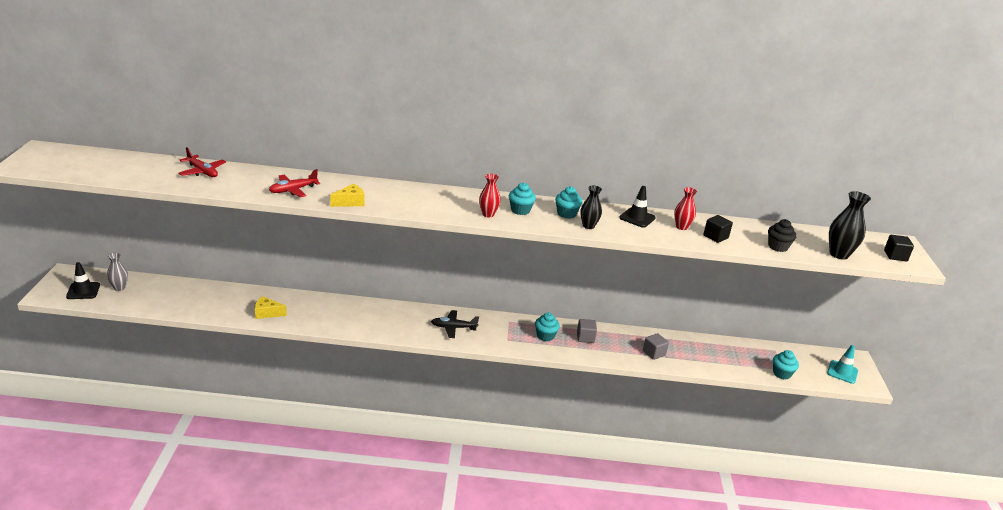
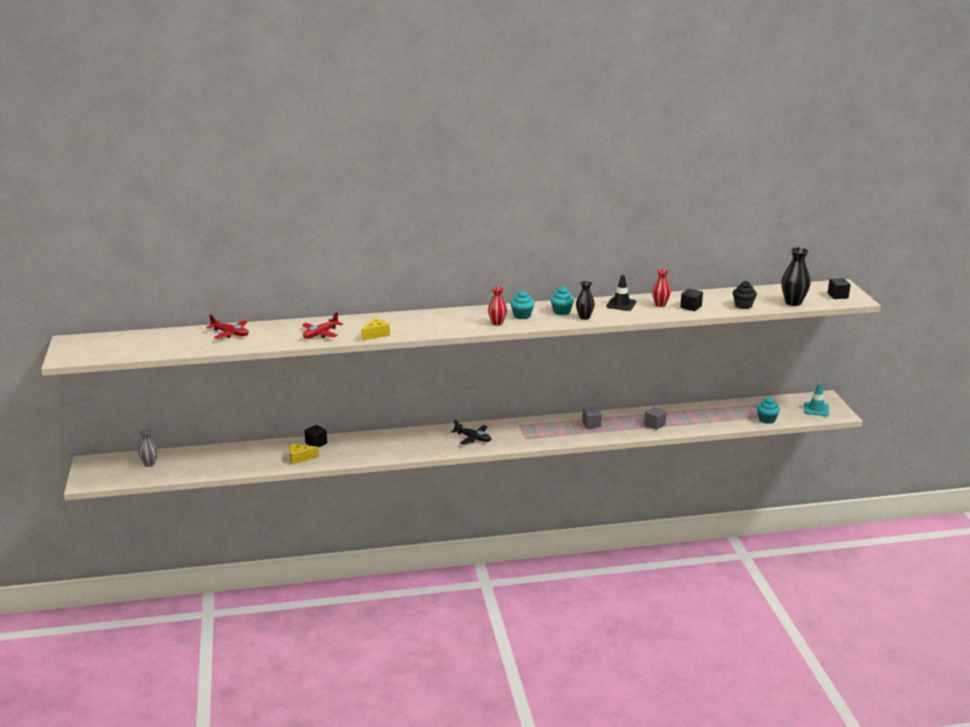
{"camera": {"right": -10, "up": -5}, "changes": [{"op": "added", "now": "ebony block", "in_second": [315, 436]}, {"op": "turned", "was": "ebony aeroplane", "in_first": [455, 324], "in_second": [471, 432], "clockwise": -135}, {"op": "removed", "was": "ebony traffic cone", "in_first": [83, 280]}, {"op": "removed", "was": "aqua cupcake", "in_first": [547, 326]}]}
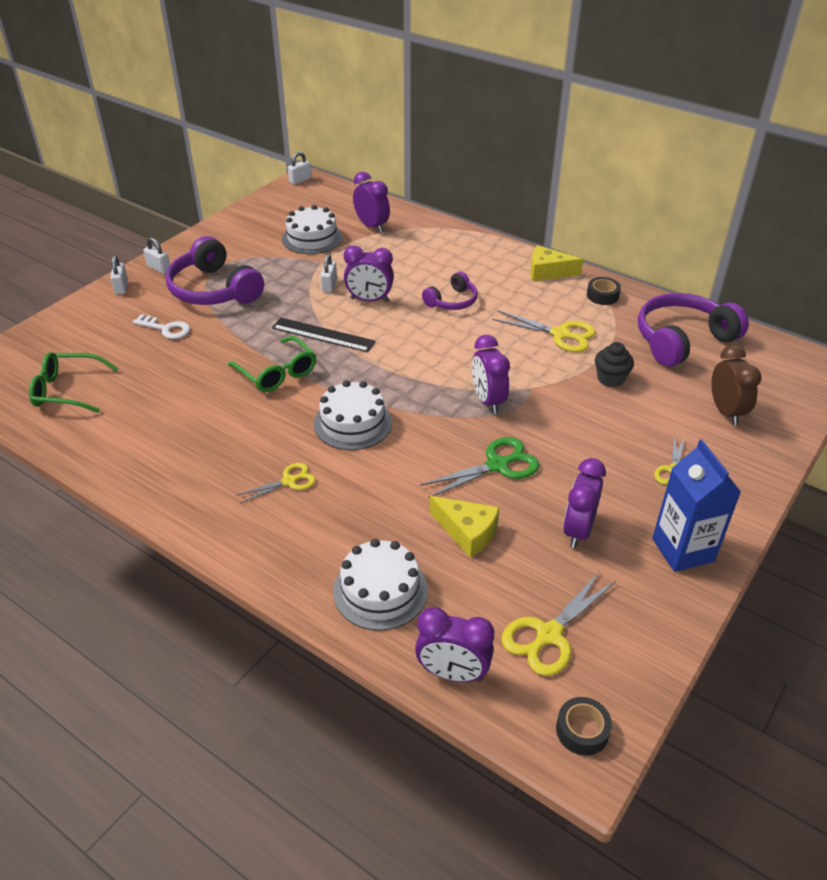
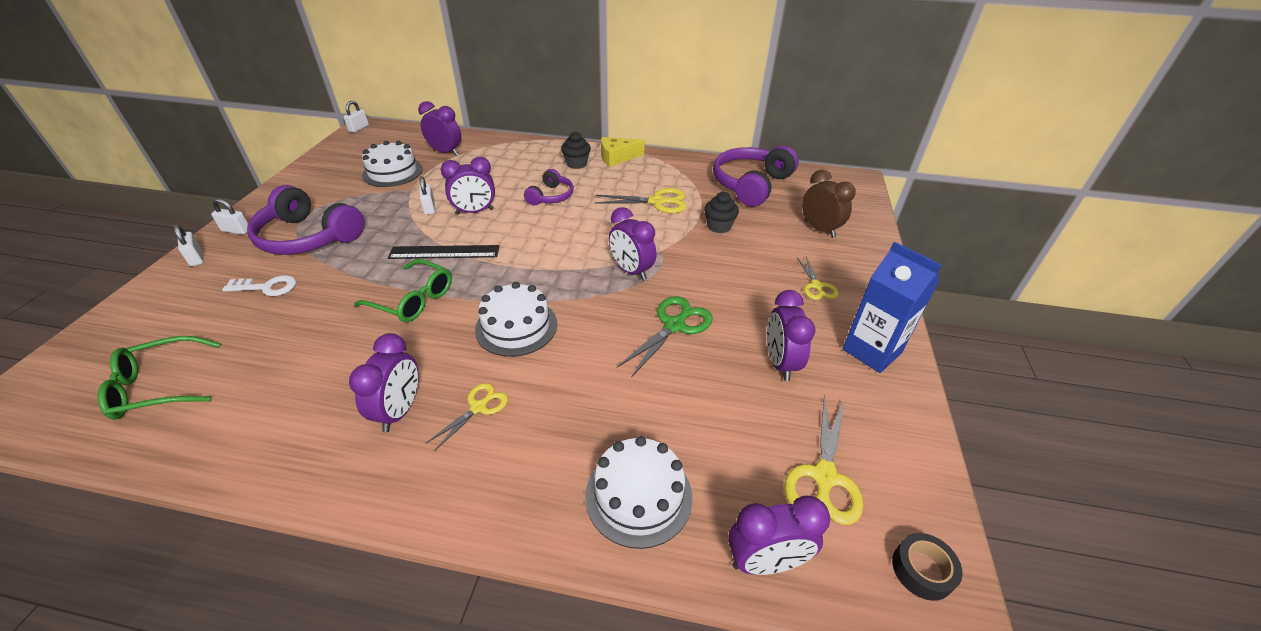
{"camera": {"right": -25, "up": 0}, "changes": [{"op": "added", "now": "violet clock", "in_second": [383, 383]}, {"op": "added", "now": "ebony cupcake", "in_second": [576, 150]}, {"op": "removed", "was": "yellow cheese", "in_first": [465, 527]}, {"op": "removed", "was": "ebony sticky tape", "in_first": [604, 291]}]}
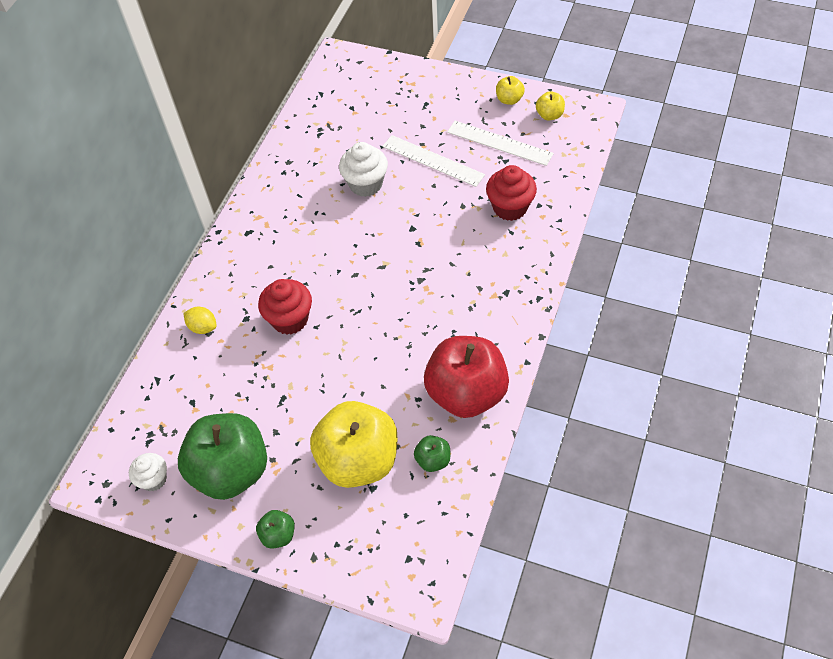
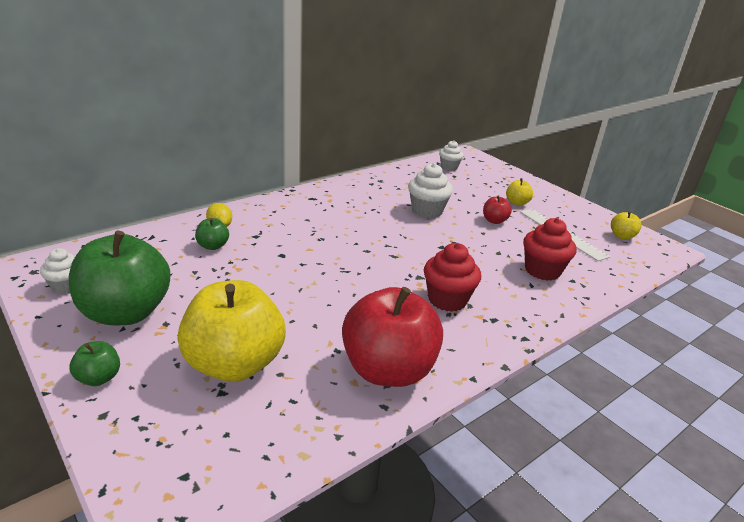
{"camera": {"right": 25, "up": -25}, "changes": [{"op": "moved", "was": "leaf-green toy apple", "in_first": [432, 453], "in_second": [212, 234]}, {"op": "moved", "was": "crimson cupcake", "in_first": [285, 307], "in_second": [452, 277]}, {"op": "added", "now": "snow-white cupcake", "in_second": [451, 155]}, {"op": "replaced", "was": "snow-white ruler", "now": "crimson toy apple", "in_first": [433, 161], "in_second": [497, 209]}, {"op": "moved", "was": "yellow toy apple", "in_first": [510, 90], "in_second": [519, 192]}]}
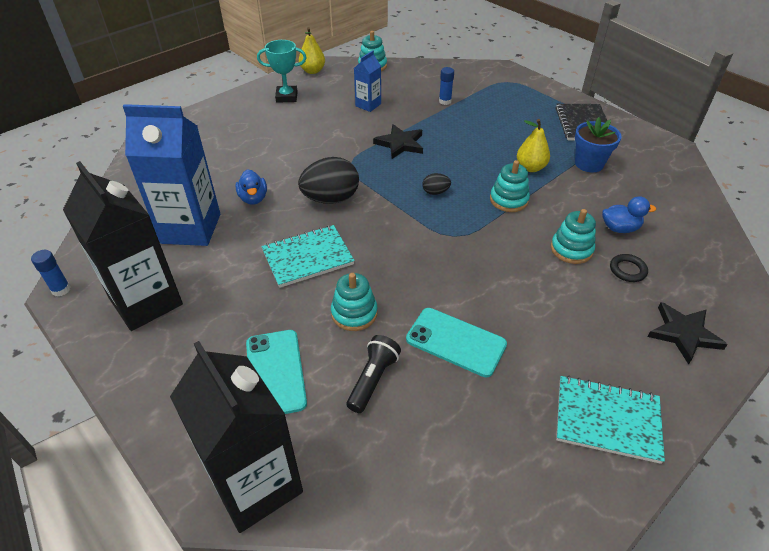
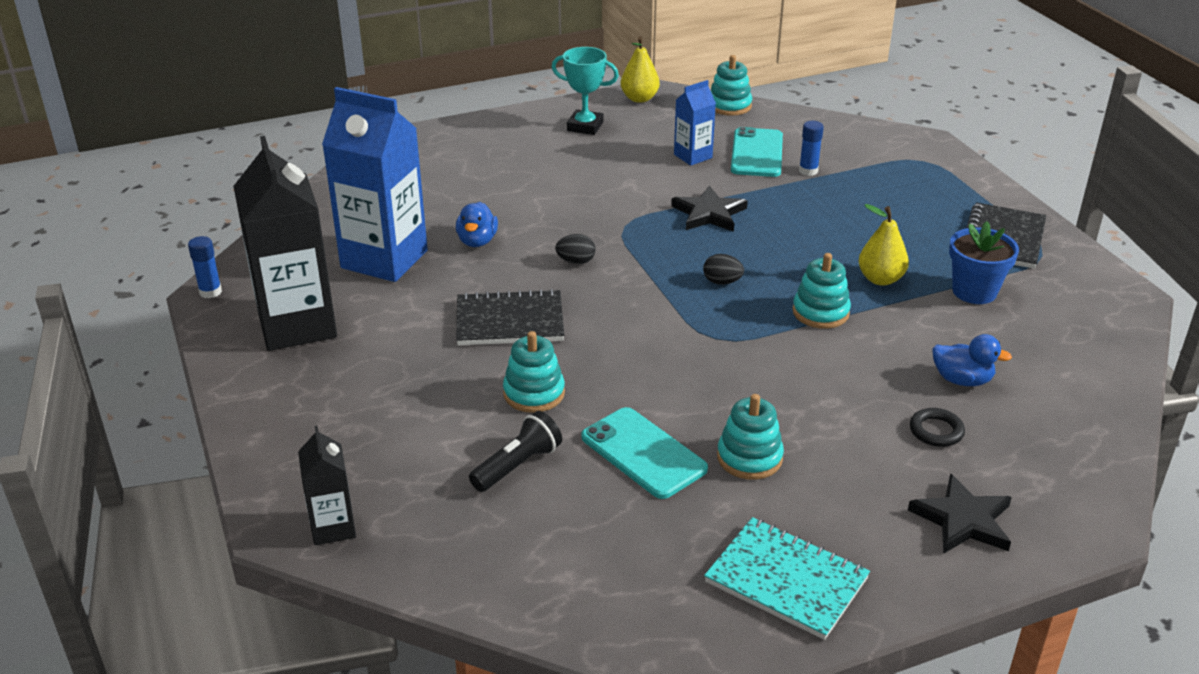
{"camera": {"right": 20, "up": -10}, "changes": [{"op": "resized", "was": "ebony juice carton", "in_first": [236, 437], "in_second": [327, 485], "ratio": 0.5}, {"op": "recoloured", "was": "aqua notebook", "now": "ebony notebook", "in_first": [308, 256], "in_second": [510, 317]}, {"op": "resized", "was": "ebony toy egg", "in_first": [328, 180], "in_second": [575, 249], "ratio": 0.48}, {"op": "moved", "was": "aqua stacking rings", "in_first": [573, 236], "in_second": [750, 437]}, {"op": "moved", "was": "aqua phone", "in_first": [276, 372], "in_second": [757, 152]}]}
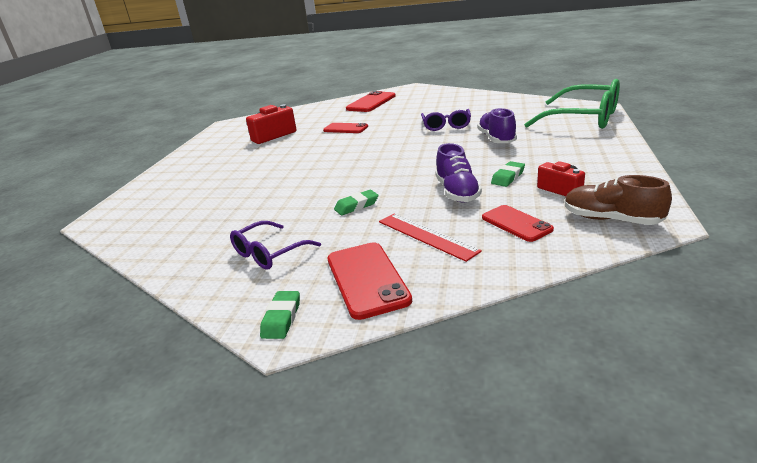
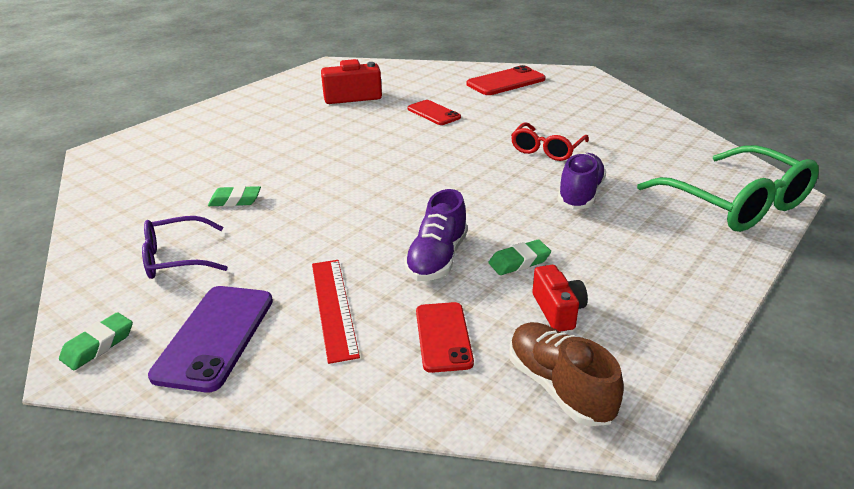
{"camera": {"right": 25, "up": 5}, "changes": [{"op": "recoloured", "was": "crimson phone", "now": "violet phone", "in_first": [370, 281], "in_second": [210, 339]}, {"op": "moved", "was": "leaf-green pencil eraser", "in_first": [356, 202], "in_second": [234, 196]}, {"op": "recoloured", "was": "violet spectacles", "now": "crimson spectacles", "in_first": [446, 120], "in_second": [550, 141]}]}
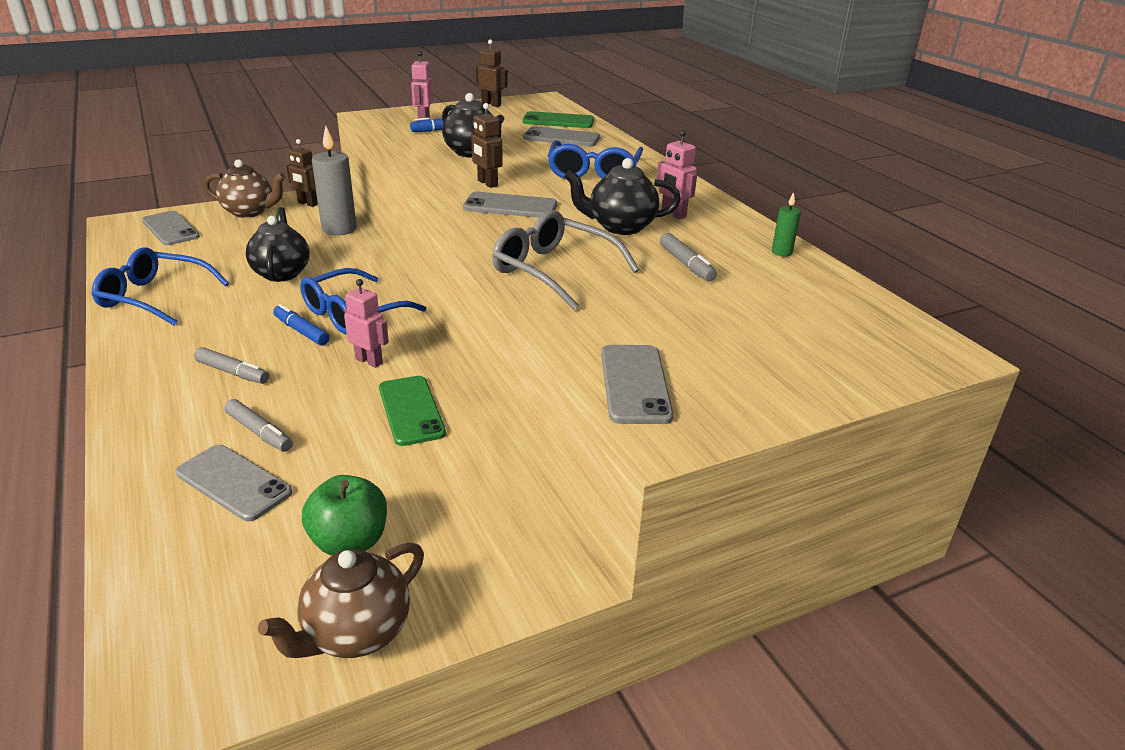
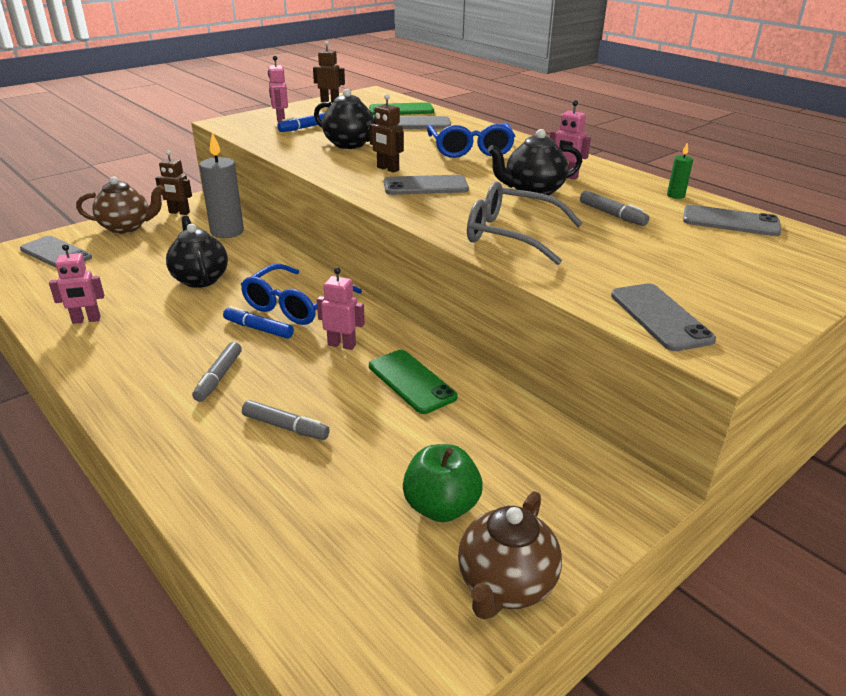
{"camera": {"right": -15, "up": 0}, "changes": [{"op": "replaced", "was": "royal blue spectacles", "now": "pink robot", "in_first": [160, 287], "in_second": [76, 284]}, {"op": "turned", "was": "ash-grey felt pen", "in_first": [231, 365], "in_second": [217, 372], "clockwise": 90}, {"op": "moved", "was": "ash-grey phone", "in_first": [233, 483], "in_second": [732, 220]}]}
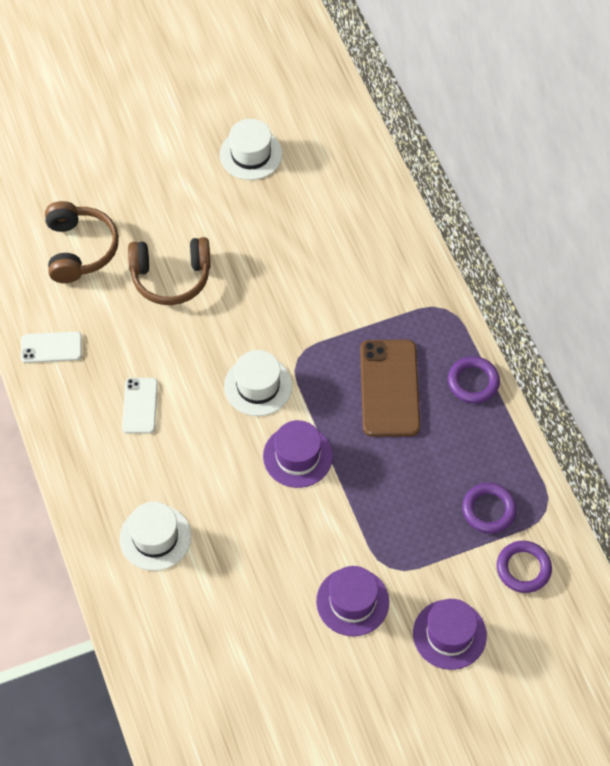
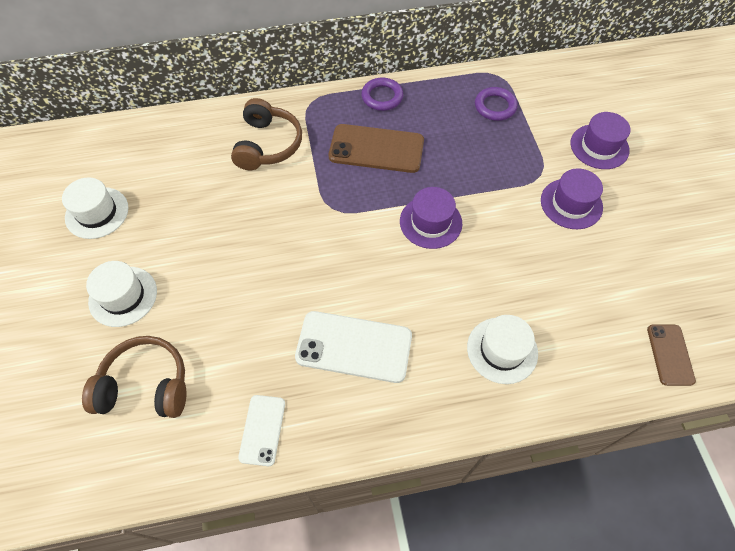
{"camera": {"right": -80, "up": 0}, "changes": [{"op": "moved", "was": "snow-white tall hat", "in_first": [258, 383], "in_second": [121, 294]}, {"op": "moved", "was": "brown headset", "in_first": [169, 271], "in_second": [266, 134]}, {"op": "resized", "was": "snow-white phone", "in_first": [140, 406], "in_second": [353, 347], "ratio": 1.75}, {"op": "added", "now": "brown phone", "in_second": [671, 355]}, {"op": "removed", "was": "violet torus", "in_first": [524, 567]}]}
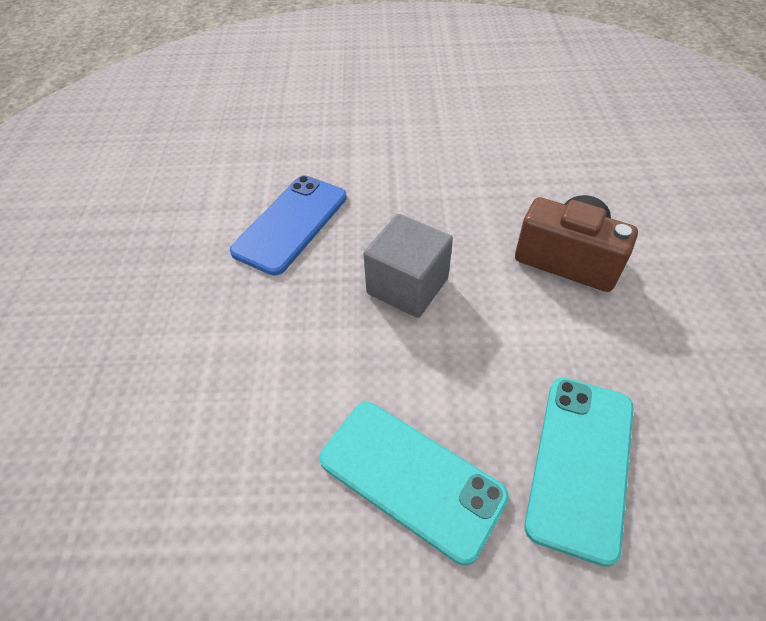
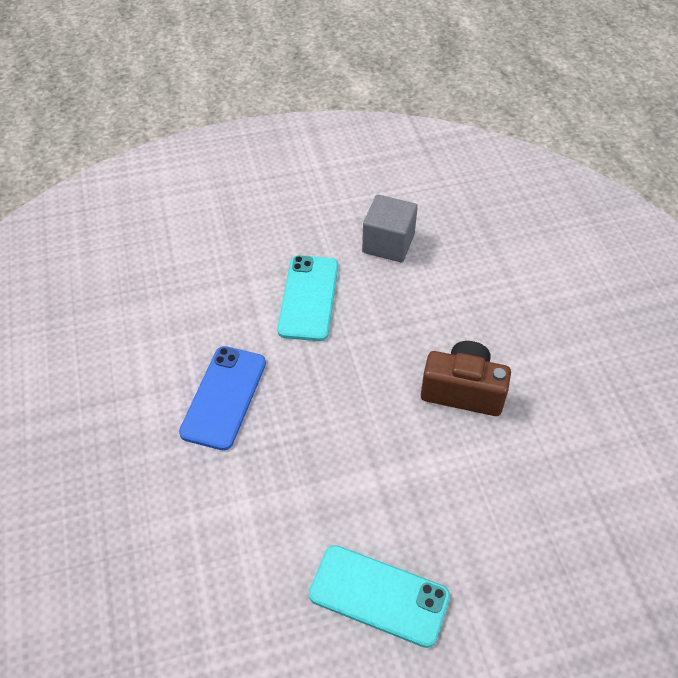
{"camera": {"right": -15, "up": 0}, "changes": [{"op": "moved", "was": "aqua phone", "in_first": [579, 472], "in_second": [307, 298]}, {"op": "moved", "was": "ash-grey block", "in_first": [408, 266], "in_second": [390, 228]}]}
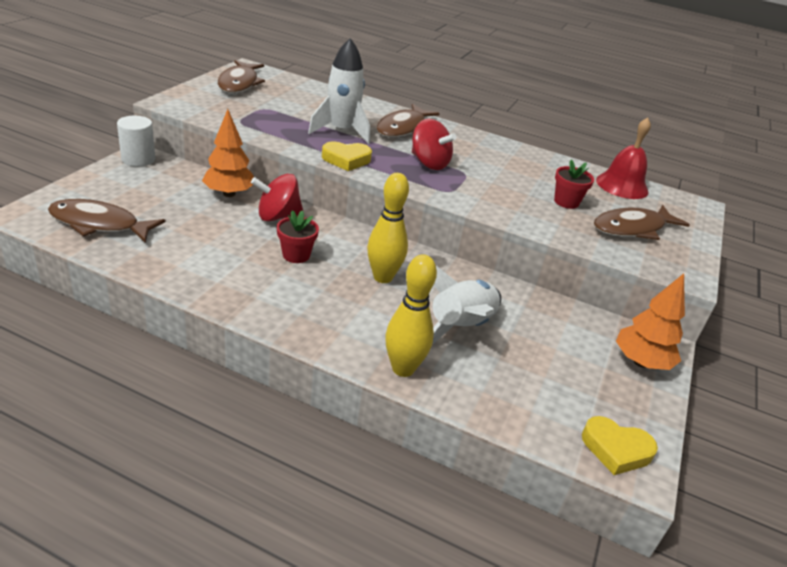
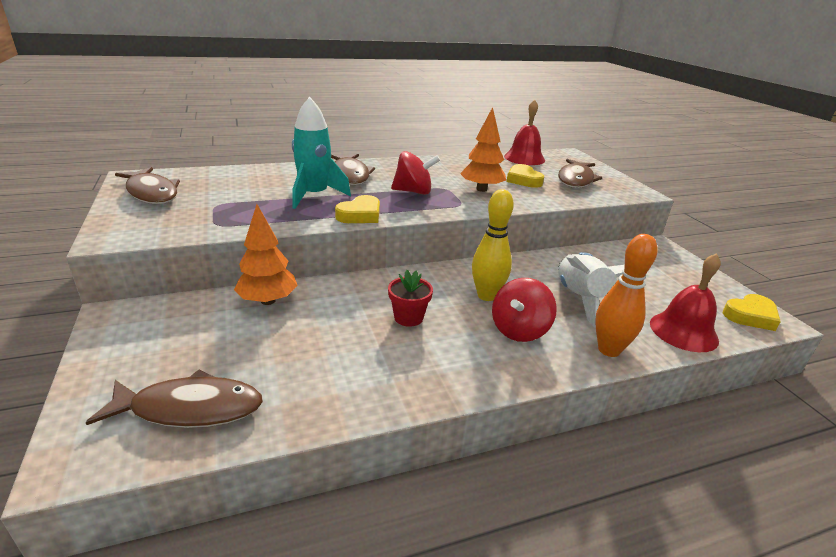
{"camera": {"right": -40, "up": -5}, "changes": [{"op": "turned", "was": "brown fish figure", "in_first": [107, 221], "in_second": [174, 398], "clockwise": -150}, {"op": "recoloured", "was": "snow-white spaceship", "now": "aqua spaceship", "in_first": [339, 91], "in_second": [321, 153]}, {"op": "moved", "was": "orange toy tree", "in_first": [650, 321], "in_second": [483, 149]}, {"op": "moved", "was": "crimson toy top", "in_first": [277, 198], "in_second": [524, 310]}, {"op": "replaced", "was": "crimson flower pot", "now": "yellow love heart", "in_first": [574, 184], "in_second": [525, 176]}, {"op": "recoloured", "was": "yellow skittle", "now": "orange skittle", "in_first": [411, 315], "in_second": [626, 295]}, {"op": "added", "now": "crimson bell", "in_second": [685, 302]}, {"op": "removed", "was": "snow-white cylinder", "in_first": [136, 141]}]}
